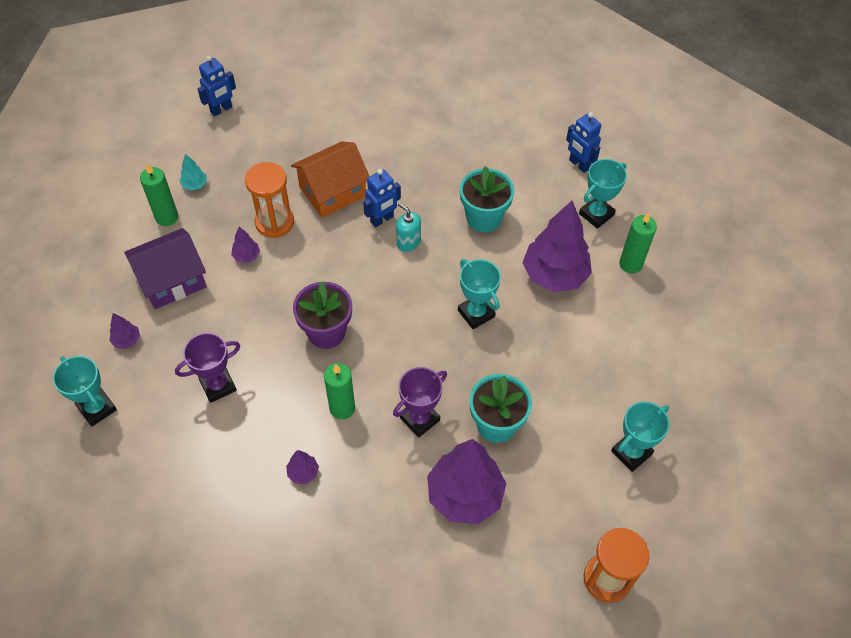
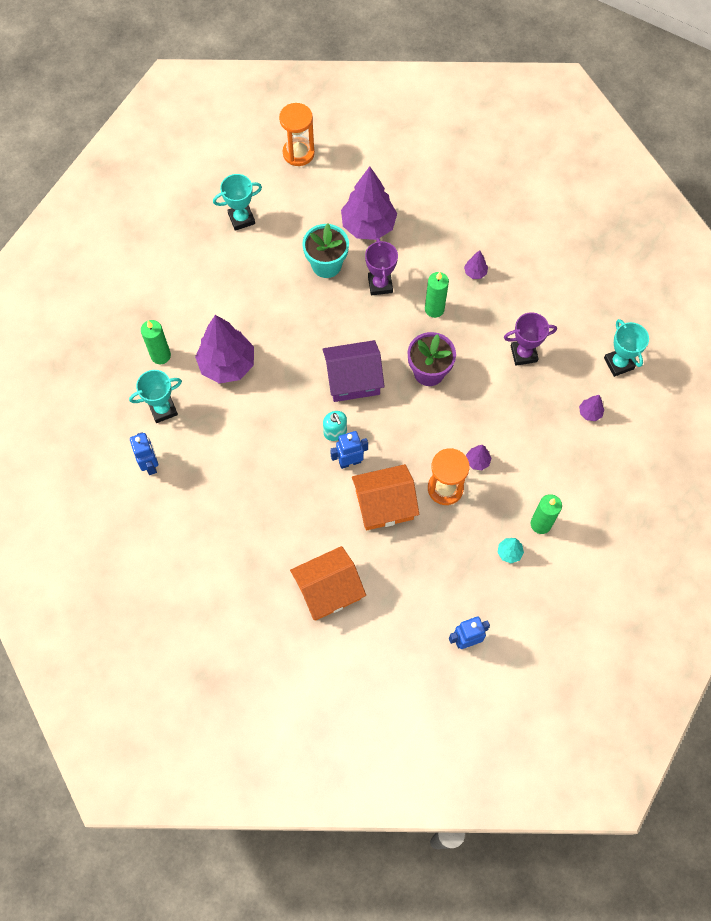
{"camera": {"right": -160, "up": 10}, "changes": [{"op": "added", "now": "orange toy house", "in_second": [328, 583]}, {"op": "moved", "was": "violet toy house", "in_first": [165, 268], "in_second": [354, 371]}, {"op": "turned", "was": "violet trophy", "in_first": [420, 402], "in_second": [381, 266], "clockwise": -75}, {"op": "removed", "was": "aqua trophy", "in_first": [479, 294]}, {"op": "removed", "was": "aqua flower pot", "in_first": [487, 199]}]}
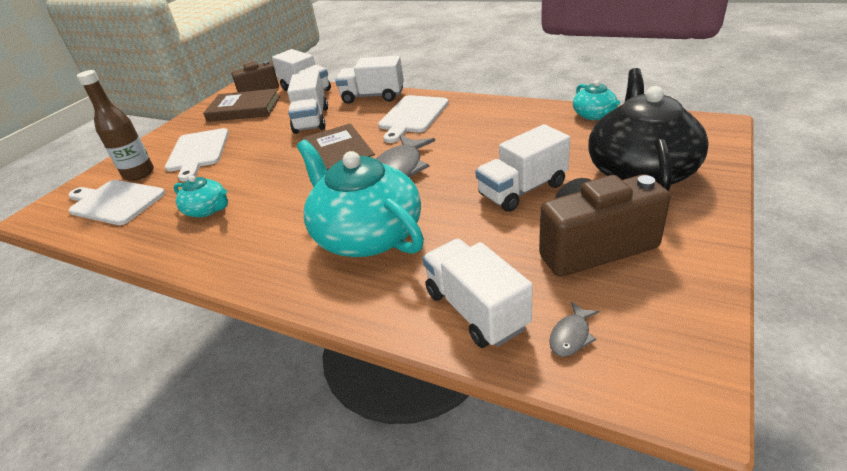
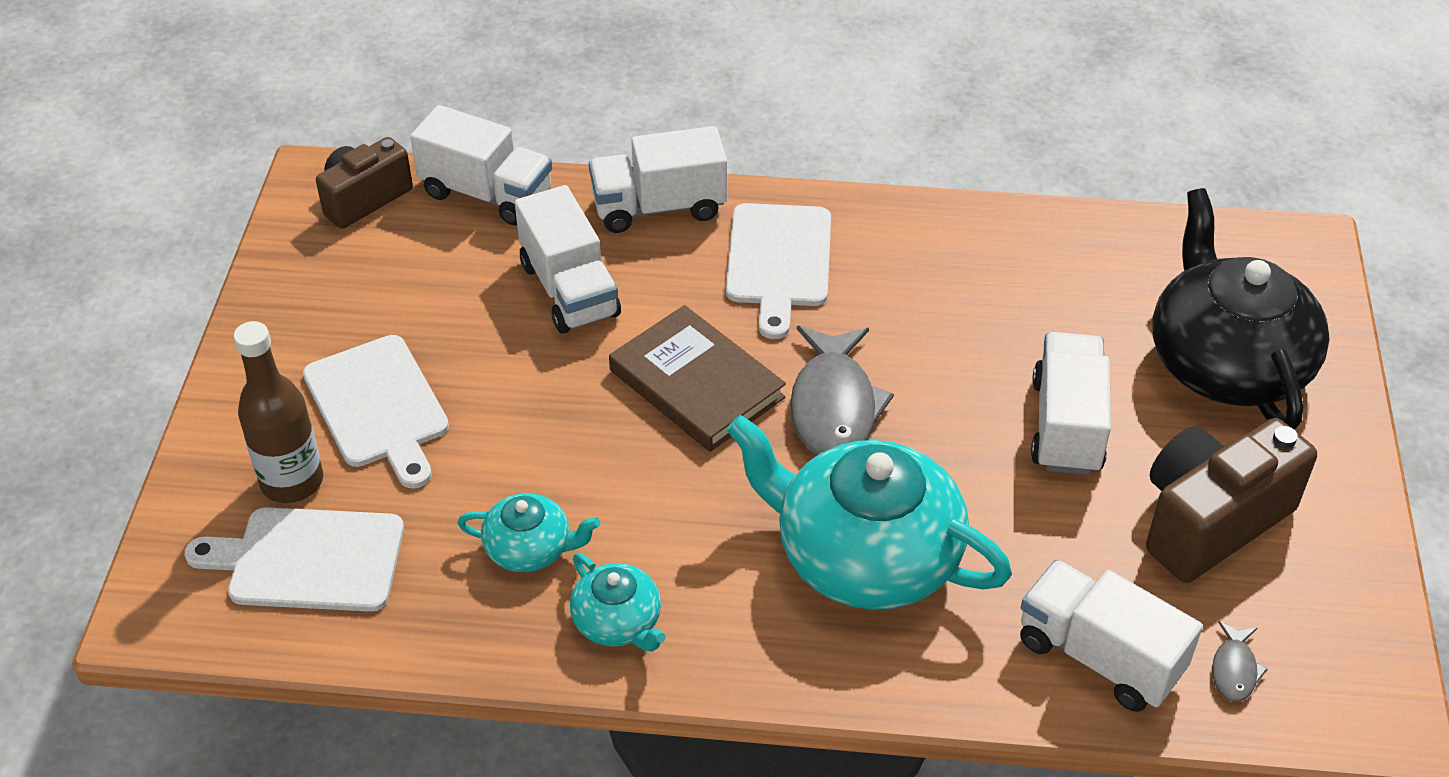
{"camera": {"right": -25, "up": 10}, "changes": [{"op": "moved", "was": "aqua tea pot", "in_first": [596, 100], "in_second": [617, 602]}, {"op": "turned", "was": "snow-white truck", "in_first": [522, 168], "in_second": [1071, 403], "clockwise": 150}, {"op": "removed", "was": "brown hardback", "in_first": [241, 105]}]}
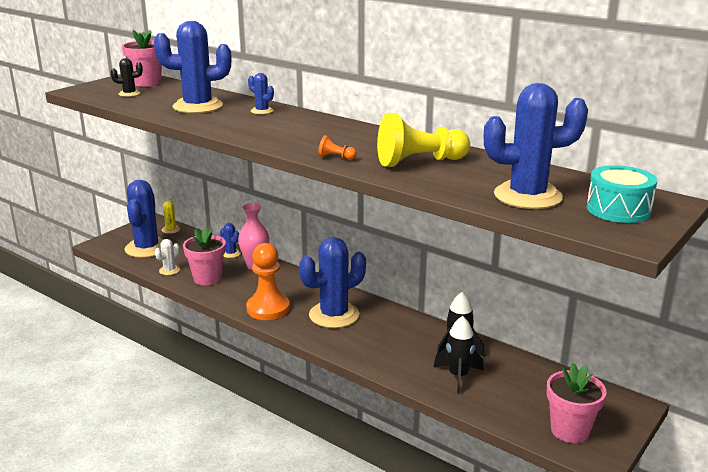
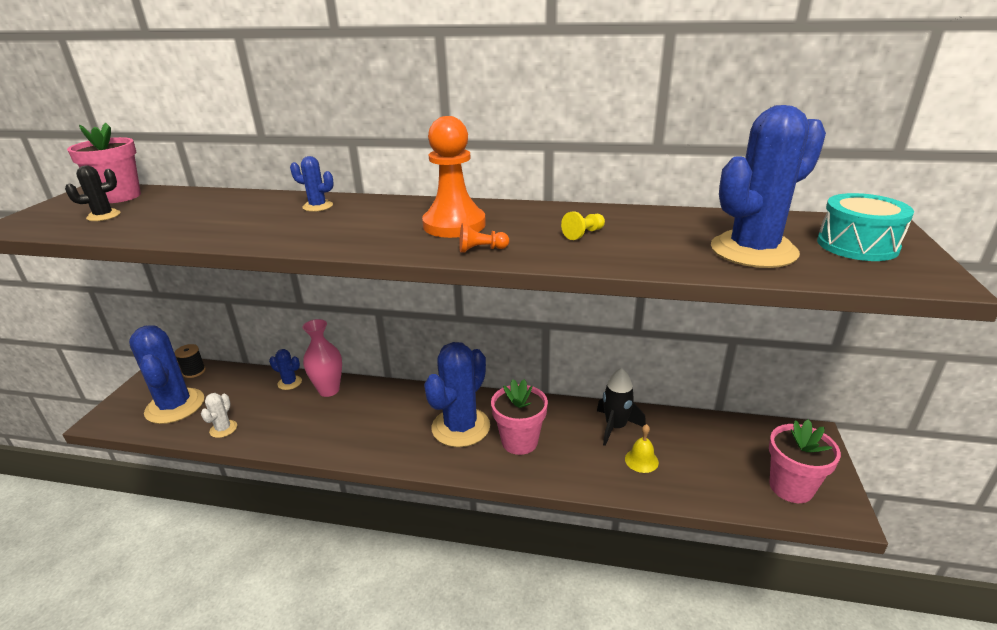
{"camera": {"right": -25, "up": 5}, "changes": [{"op": "replaced", "was": "yellow prickly plant", "now": "ebony reel of thread", "in_first": [171, 217], "in_second": [190, 361]}, {"op": "moved", "was": "orange chess pawn", "in_first": [268, 281], "in_second": [454, 177]}, {"op": "moved", "was": "pink flower pot", "in_first": [204, 256], "in_second": [519, 417]}, {"op": "resized", "was": "yellow chess pawn", "in_first": [423, 140], "in_second": [583, 225], "ratio": 0.42}, {"op": "replaced", "was": "ebony spaceship", "now": "yellow bell", "in_first": [459, 355], "in_second": [642, 448]}, {"op": "removed", "was": "royal blue prickly plant", "in_first": [192, 67]}]}
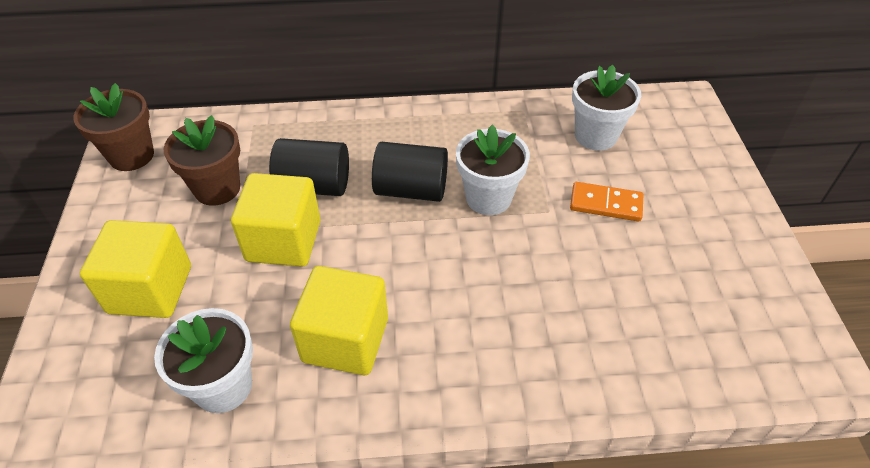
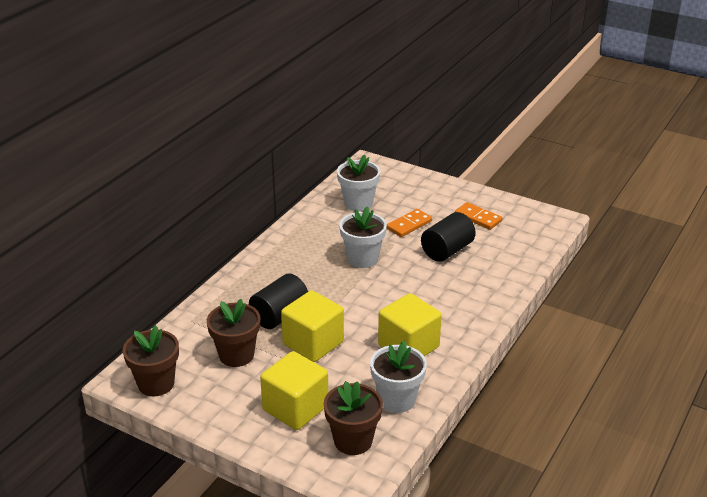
{"camera": {"right": -55, "up": -15}, "changes": [{"op": "added", "now": "brown flower pot", "in_second": [353, 418]}, {"op": "moved", "was": "ebony cylinder", "in_first": [410, 172], "in_second": [448, 237]}, {"op": "added", "now": "orange domino tile", "in_second": [478, 216]}]}
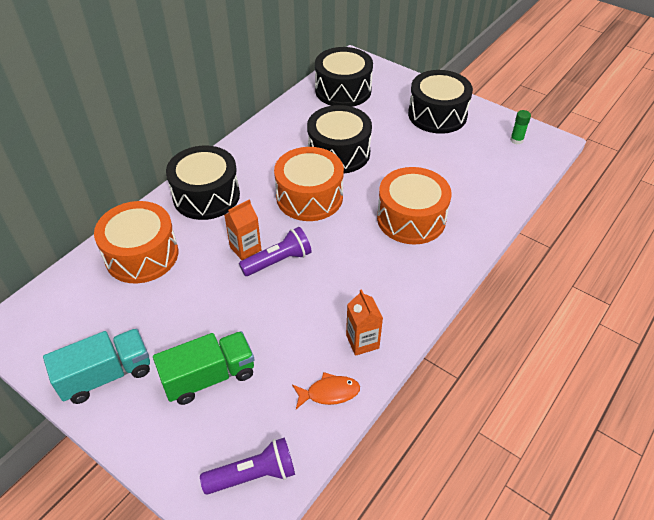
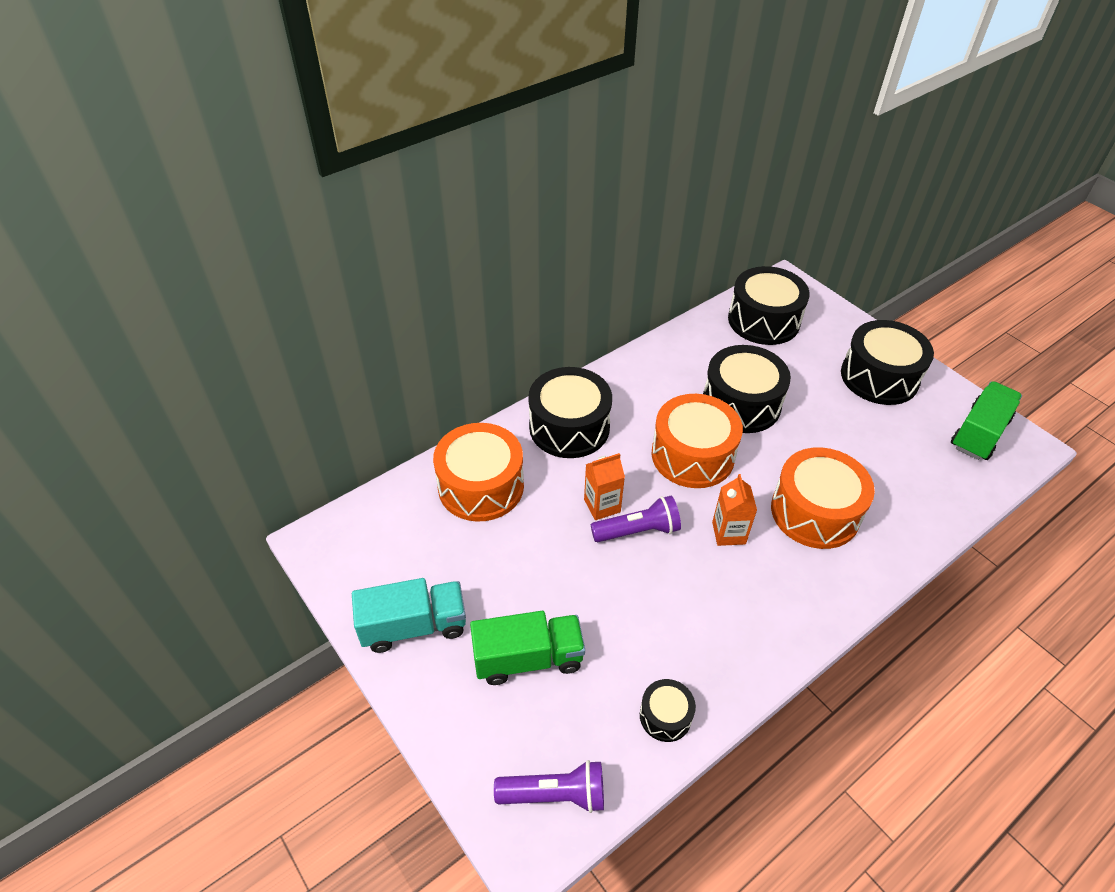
{"camera": {"right": 15, "up": 0}, "changes": [{"op": "replaced", "was": "orange fish figure", "now": "ebony toy drum", "in_first": [326, 390], "in_second": [668, 710]}, {"op": "moved", "was": "orange juice carton", "in_first": [364, 322], "in_second": [734, 510]}, {"op": "replaced", "was": "leaf-green stick of glue", "now": "leaf-green truck", "in_first": [520, 127], "in_second": [986, 420]}]}
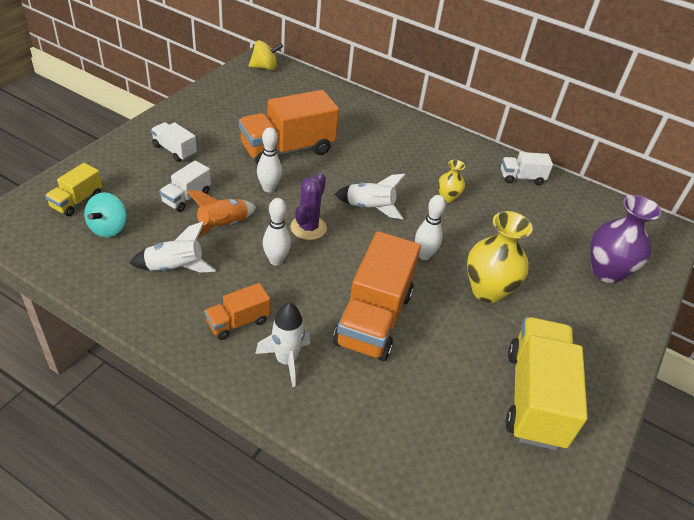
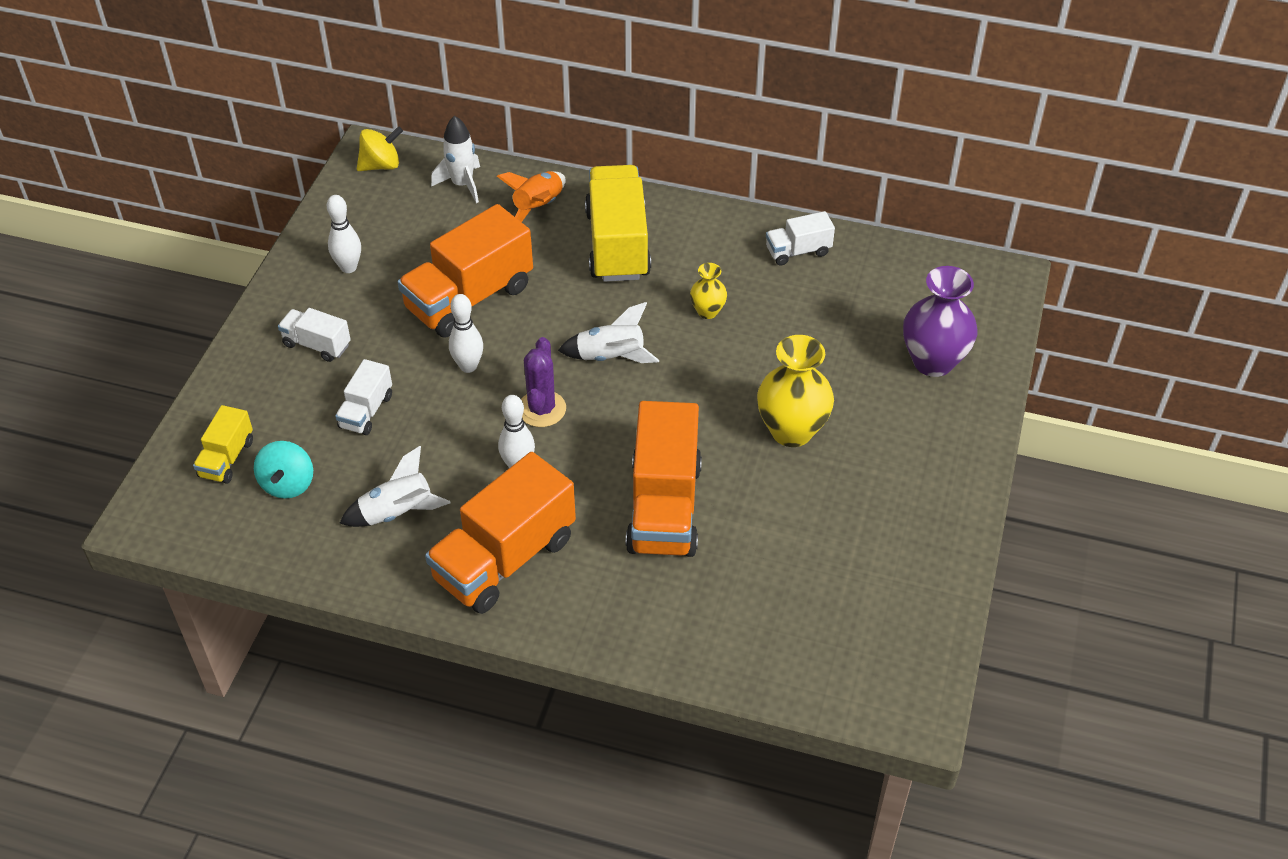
{"camera": {"right": -10, "up": 5}, "changes": [{"op": "moved", "was": "snow-white skittle", "in_first": [430, 227], "in_second": [344, 234]}, {"op": "resized", "was": "orange truck", "in_first": [237, 311], "in_second": [500, 533], "ratio": 1.98}, {"op": "moved", "was": "snow-white spaceship", "in_first": [282, 344], "in_second": [455, 159]}, {"op": "moved", "was": "orange spaceship", "in_first": [221, 213], "in_second": [531, 196]}, {"op": "moved", "was": "yellow truck", "in_first": [547, 383], "in_second": [618, 223]}]}
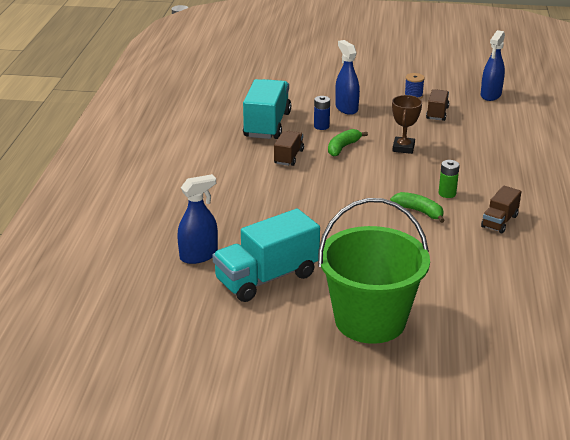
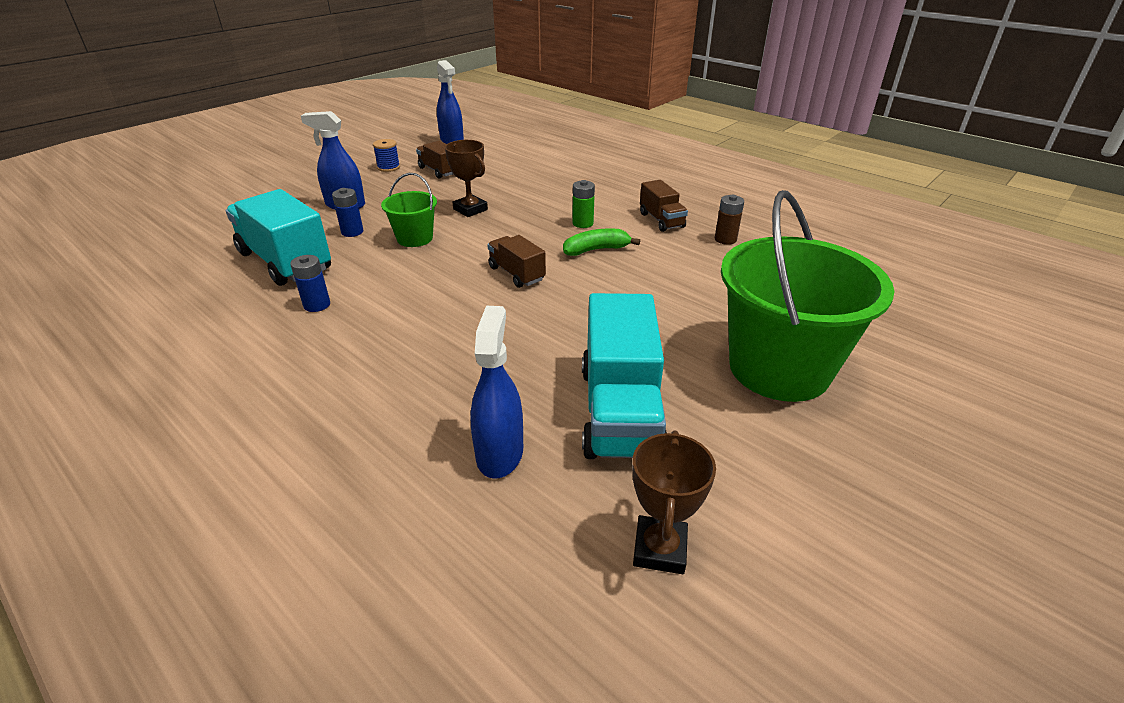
{"camera": {"right": -55, "up": 5}, "changes": [{"op": "added", "now": "royal blue AA battery", "in_second": [310, 283]}, {"op": "replaced", "was": "leaf-green banana", "now": "leaf-green sand bucket", "in_first": [348, 143], "in_second": [409, 210]}, {"op": "moved", "was": "brown truck", "in_first": [289, 148], "in_second": [516, 261]}, {"op": "added", "now": "brown trophy", "in_second": [674, 502]}, {"op": "added", "now": "brown AA battery", "in_second": [729, 220]}]}
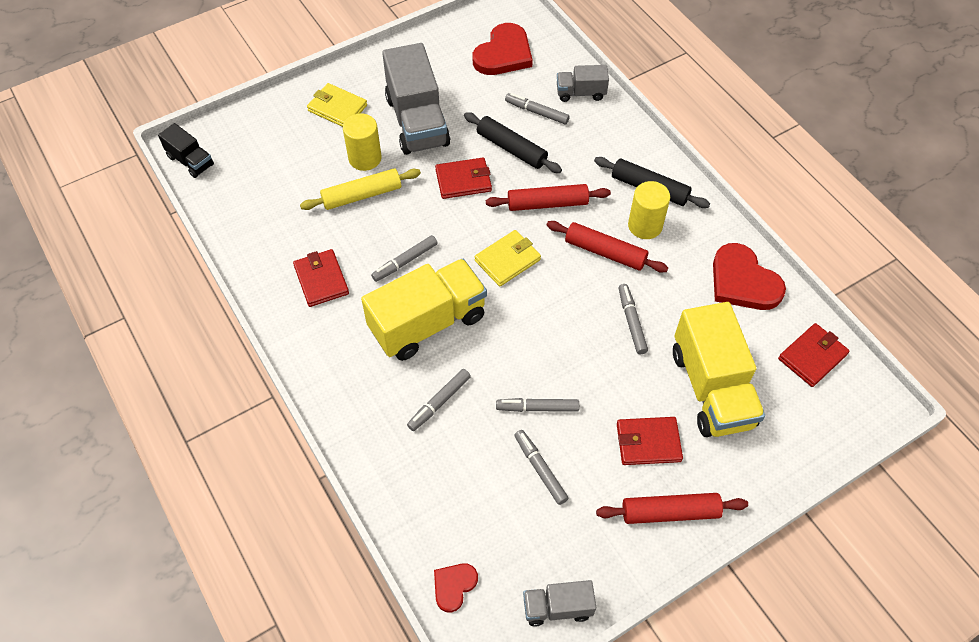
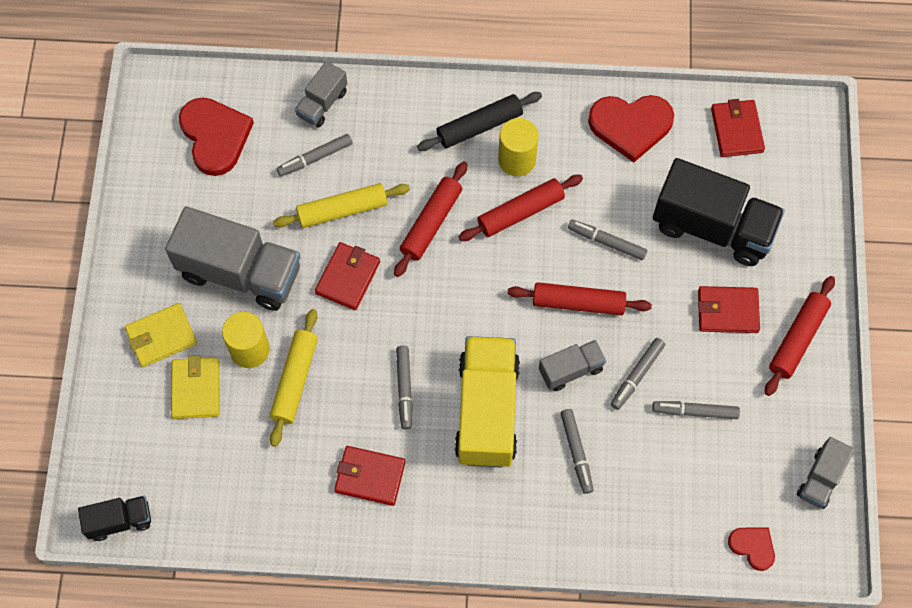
{"camera": {"right": -55, "up": 10}, "changes": [{"op": "moved", "was": "yellow card wallet", "in_first": [508, 258], "in_second": [195, 387]}, {"op": "recoloured", "was": "ebony dough roller", "now": "yellow dough roller", "in_first": [513, 142], "in_second": [341, 205]}, {"op": "added", "now": "crimson dough roller", "in_second": [579, 298]}, {"op": "added", "now": "ash-grey truck", "in_second": [572, 365]}, {"op": "recoloured", "was": "yellow truck", "now": "ebony truck", "in_first": [719, 369], "in_second": [719, 212]}, {"op": "turned", "was": "crimson card wallet", "in_first": [650, 441], "in_second": [729, 309], "clockwise": 60}, {"op": "turned", "was": "crimson love heart", "in_first": [456, 588], "in_second": [751, 549], "clockwise": 150}]}
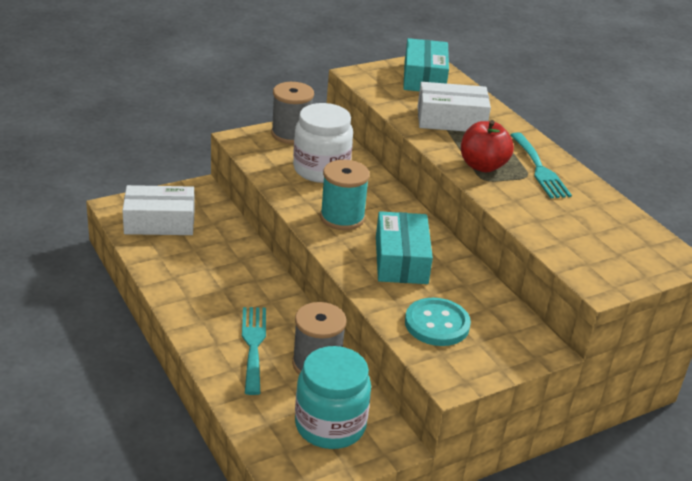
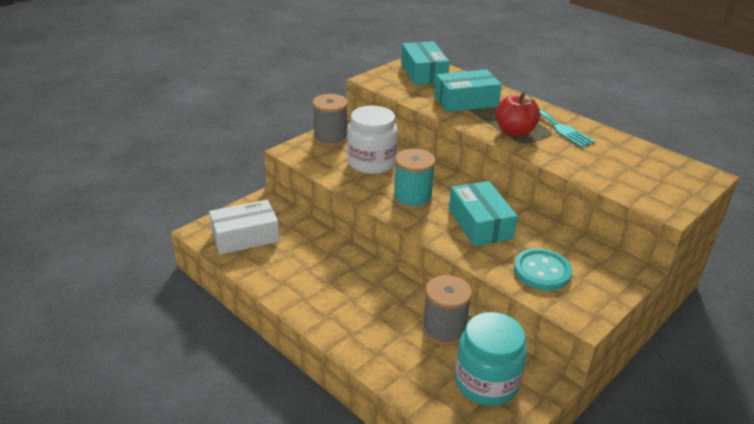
{"camera": {"right": -15, "up": 0}, "changes": [{"op": "recoloured", "was": "snow-white parcel", "now": "aqua parcel", "in_first": [454, 107], "in_second": [468, 90]}, {"op": "removed", "was": "aqua table fork", "in_first": [254, 351]}]}
